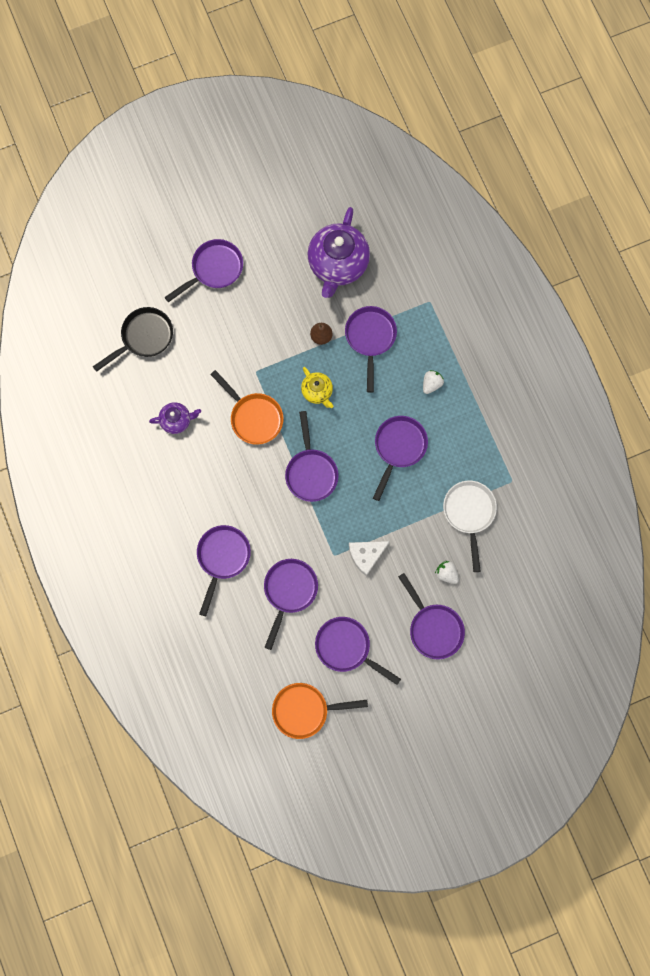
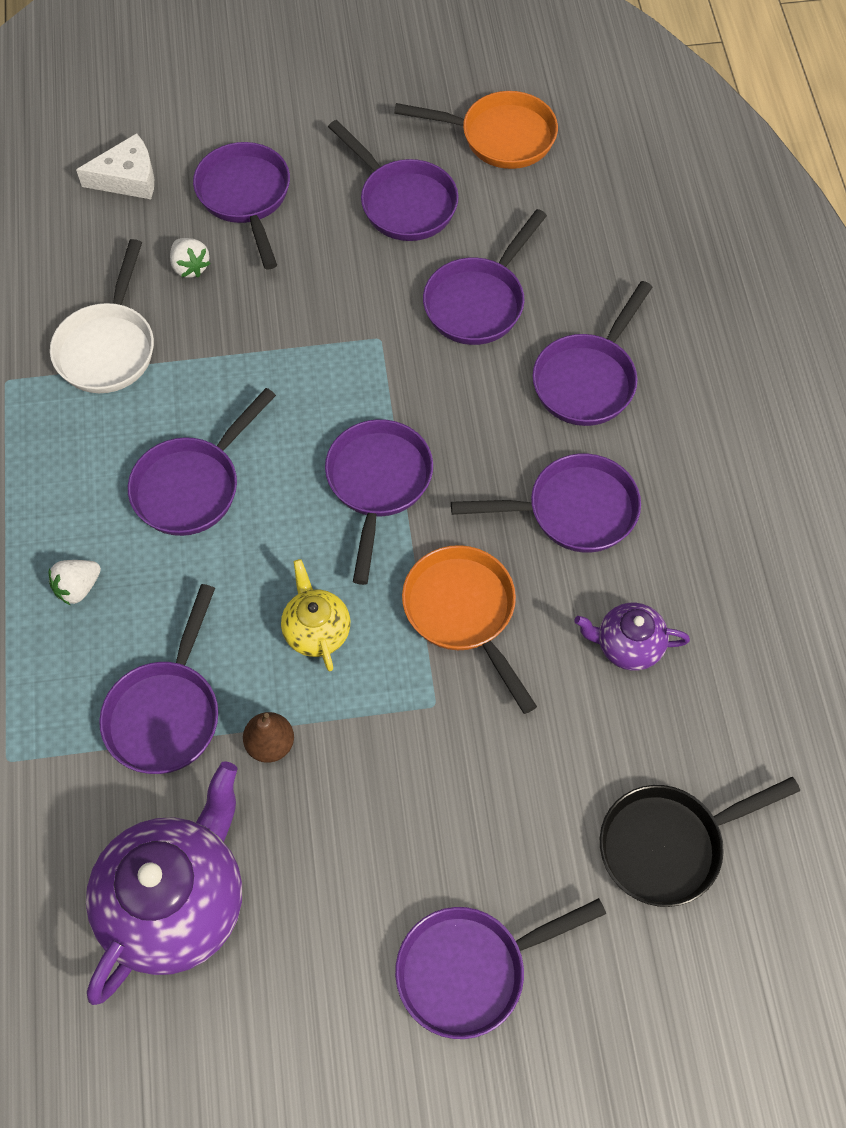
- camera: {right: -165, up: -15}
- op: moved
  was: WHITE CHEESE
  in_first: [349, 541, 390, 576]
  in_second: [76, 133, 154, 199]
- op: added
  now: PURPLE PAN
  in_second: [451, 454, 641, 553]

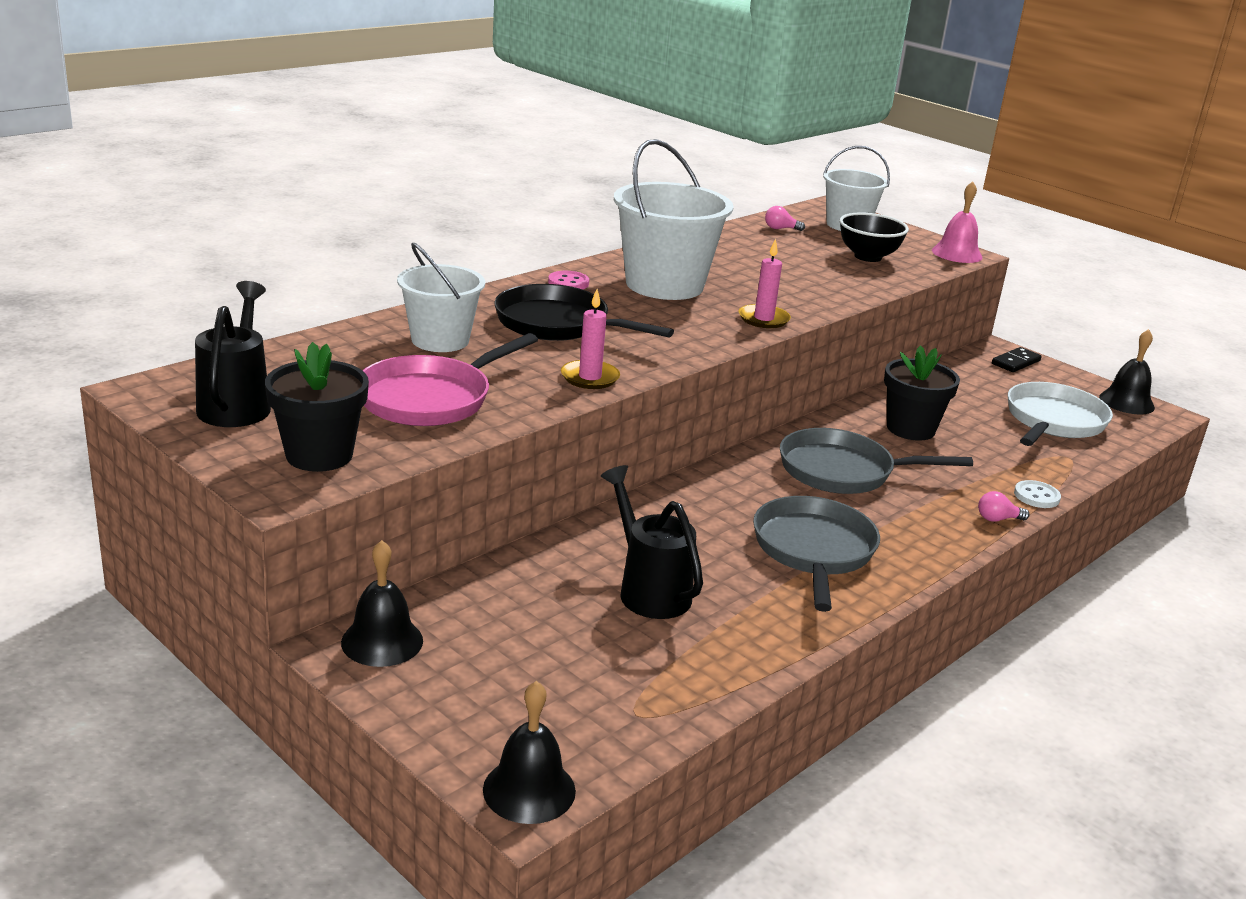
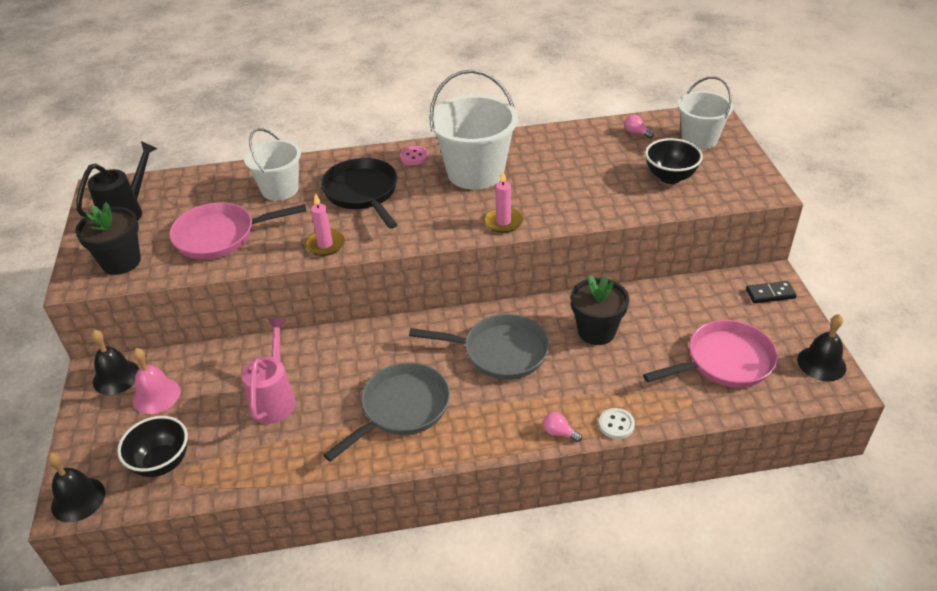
- camera: {right: 40, up: 15}
- op: added
  now: BLACK BOWL
  in_second: [117, 416, 188, 477]
- op: moved
  was: PINK BELL
  in_first: [932, 181, 982, 263]
  in_second: [133, 348, 181, 414]
- op: recoloured
  was: BLACK WATERING CAN
  now: PINK WATERING CAN
  in_first: [601, 465, 703, 619]
  in_second: [242, 318, 296, 424]
- op: turned
  was: GREY PAN
  in_first: [780, 428, 973, 494]
  in_second: [409, 314, 549, 380]
  clockwise: 150
- op: recoloured
  was: WHITE PAN
  now: PINK PAN
  in_first: [1008, 382, 1113, 446]
  in_second: [643, 320, 778, 387]

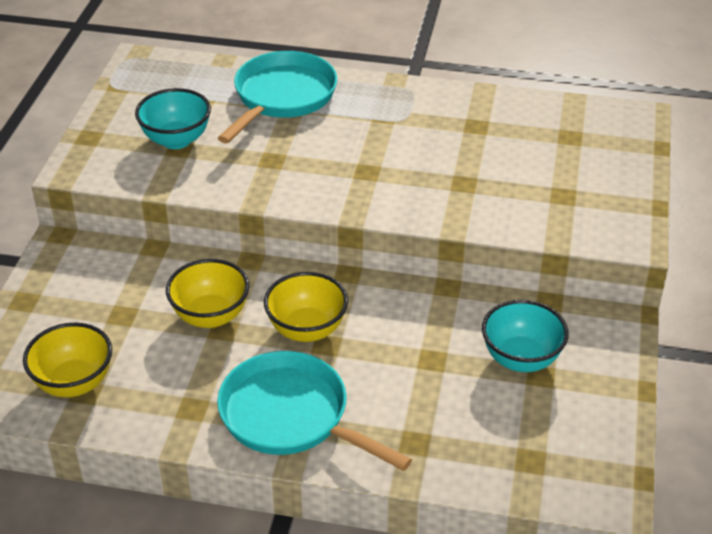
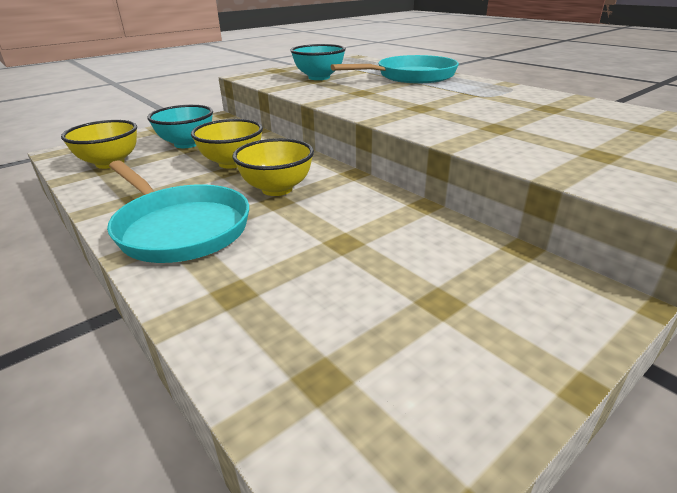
- camera: {right: 40, up: -10}
- op: turned
  was: TURQUOISE PAN
  in_first: [217, 351, 412, 471]
  in_second: [107, 160, 249, 263]
  clockwise: 150
- op: moved
  was: TURQUOISE BOWL
  in_first: [482, 300, 569, 372]
  in_second: [147, 105, 213, 148]

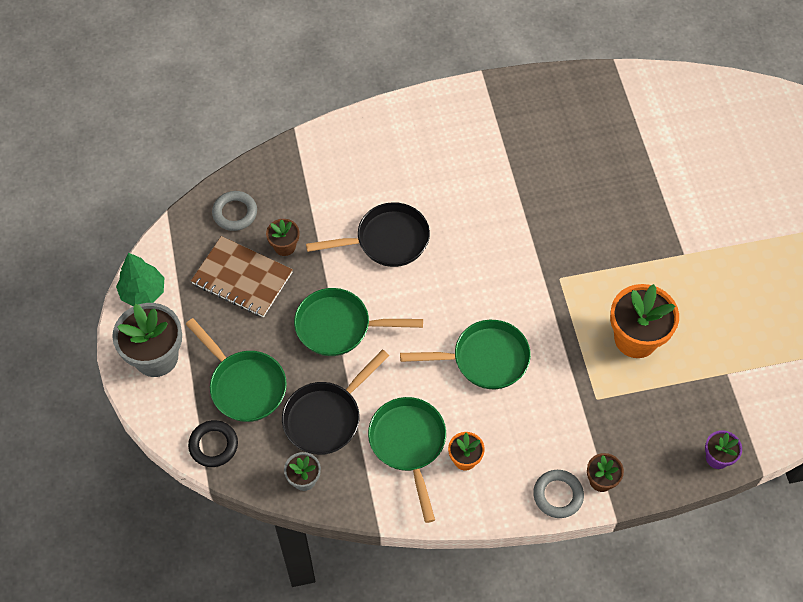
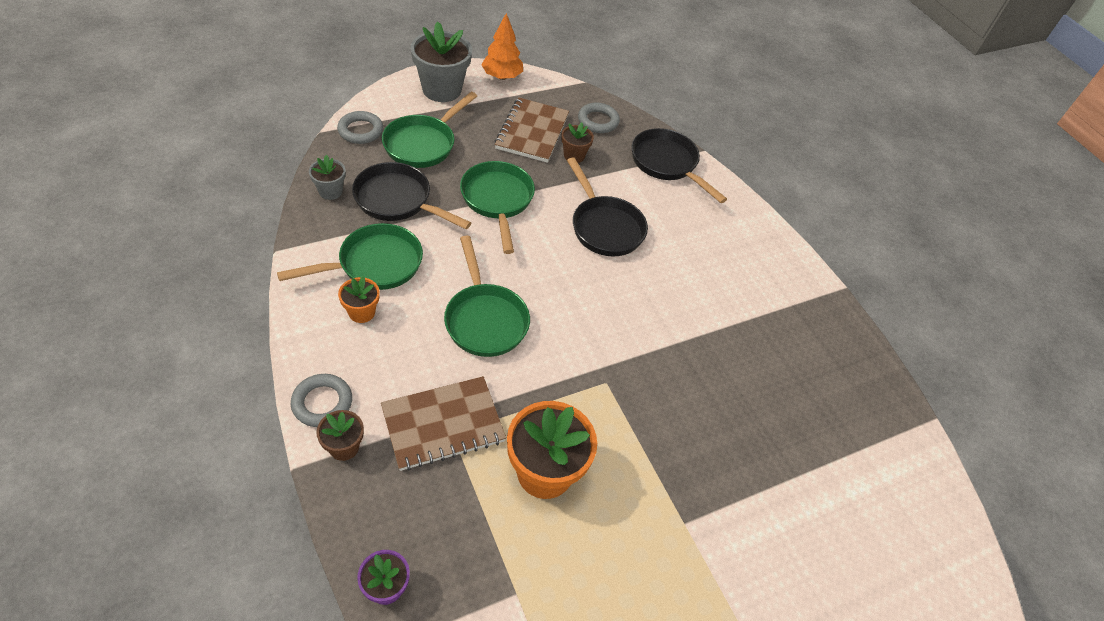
- camera: {right: 70, up: -10}
- op: recoloured
  was: BLACK RING
  now: GREY RING
  in_first: [188, 420, 238, 467]
  in_second: [337, 111, 383, 144]
- op: added
  now: BROWN NOTEBOOK
  in_second: [381, 376, 506, 471]
- op: recoloured
  was: GREEN TREE
  now: ORANGE TREE
  in_first: [116, 253, 164, 306]
  in_second: [481, 13, 523, 80]
- op: added
  now: BLACK PAN
  in_second: [631, 128, 727, 203]

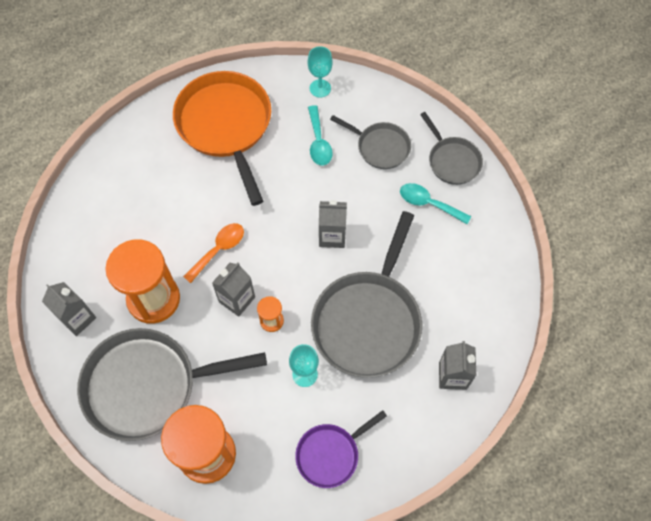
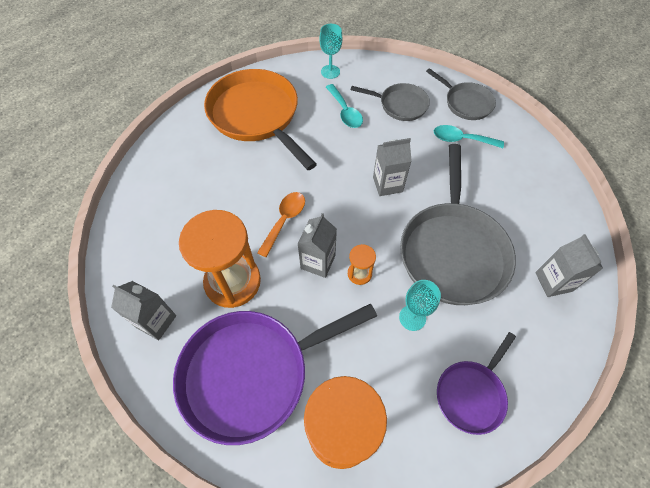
- camera: {right: -15, up: -5}
- op: recoloured
  was: GREY PAN
  now: PURPLE PAN
  in_first: [77, 328, 267, 441]
  in_second: [173, 304, 377, 445]

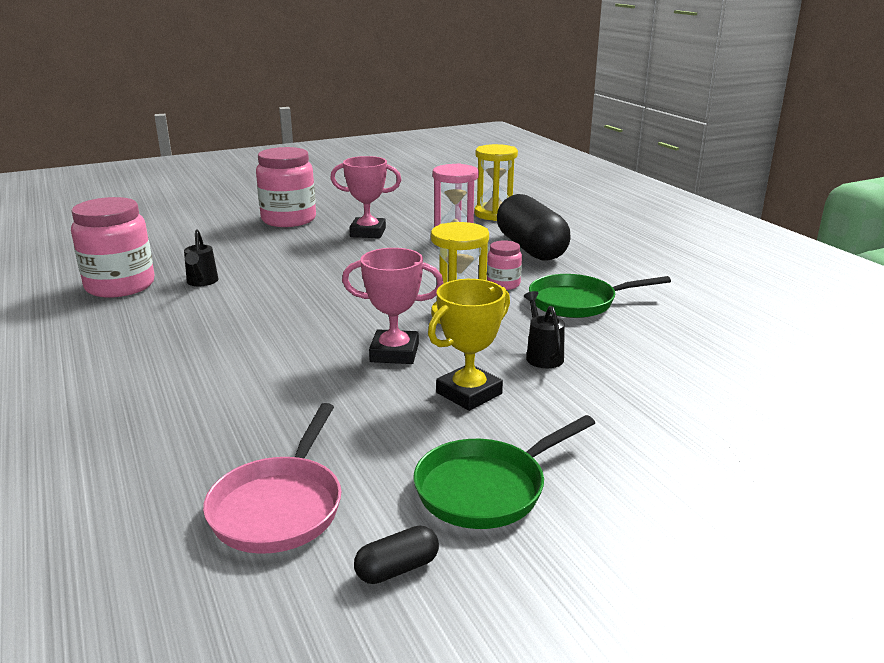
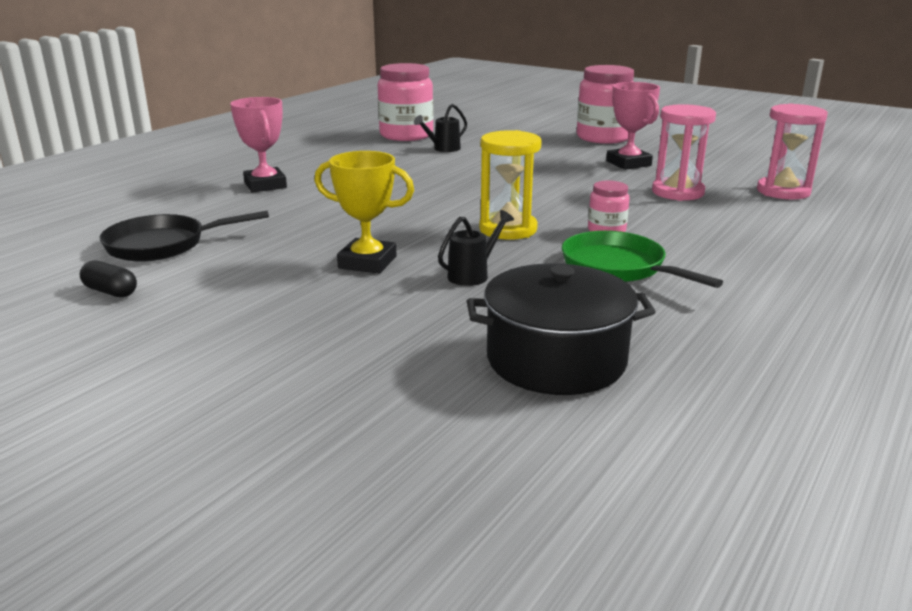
- camera: {right: 60, up: 0}
- op: recoloured
  was: PINK PAN
  now: BLACK PAN
  in_first: [203, 403, 341, 554]
  in_second: [100, 210, 269, 262]
- op: moved
  was: PINK TROPHY
  in_first: [342, 248, 443, 364]
  in_second: [230, 97, 287, 192]
- op: added
  now: BLACK POT
  in_second: [467, 263, 656, 395]
- op: recoloured
  was: YELLOW HOURGLASS
  now: PINK HOURGLASS
  in_first: [474, 144, 518, 221]
  in_second: [757, 104, 828, 200]
- op: removed
  was: GREEN PAN
  in_first: [414, 415, 595, 529]
- op: removed
  was: BLACK CAPSULE
  in_first: [497, 194, 571, 261]

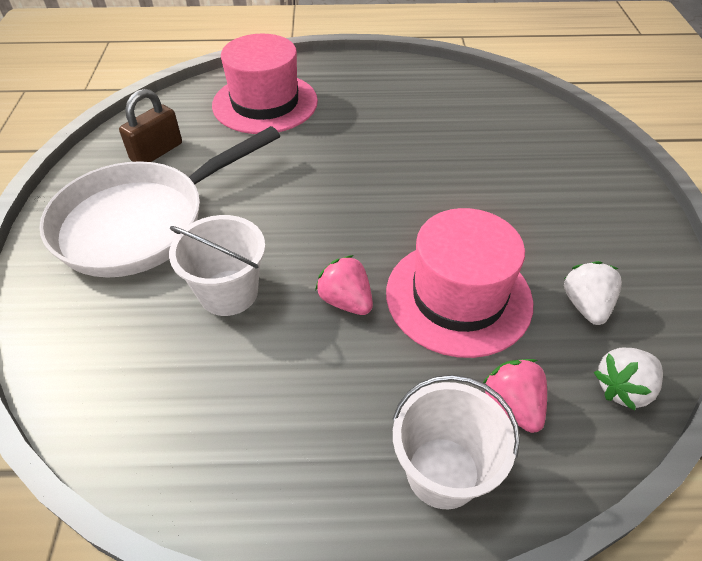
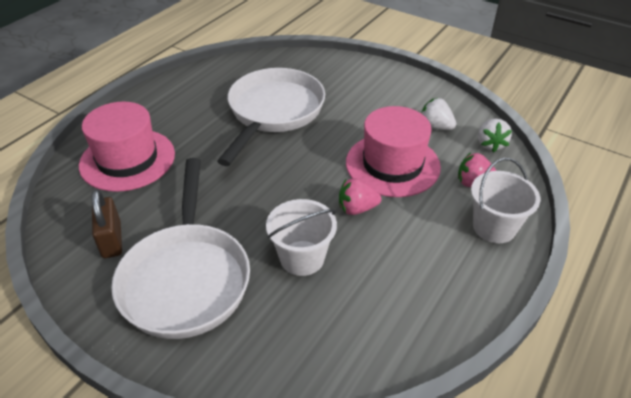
- camera: {right: -55, up: -5}
- op: added
  now: WHITE PAN
  in_second: [217, 68, 325, 166]

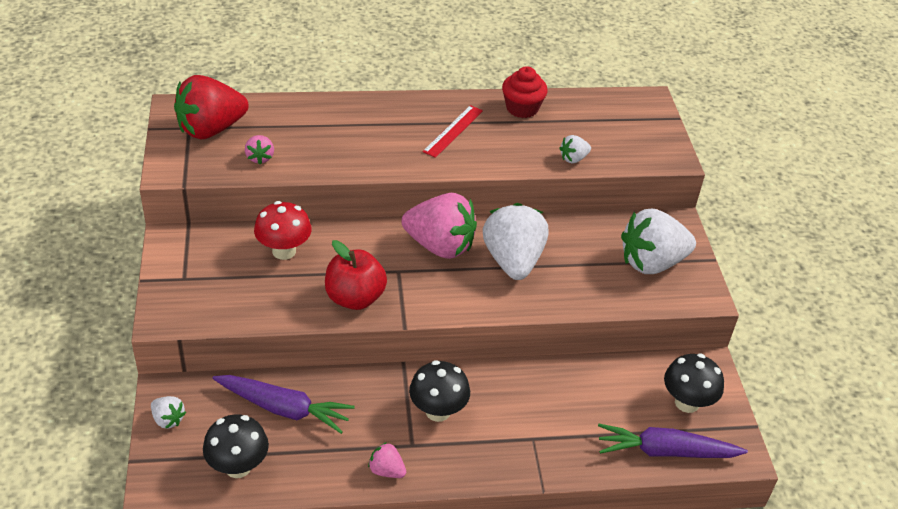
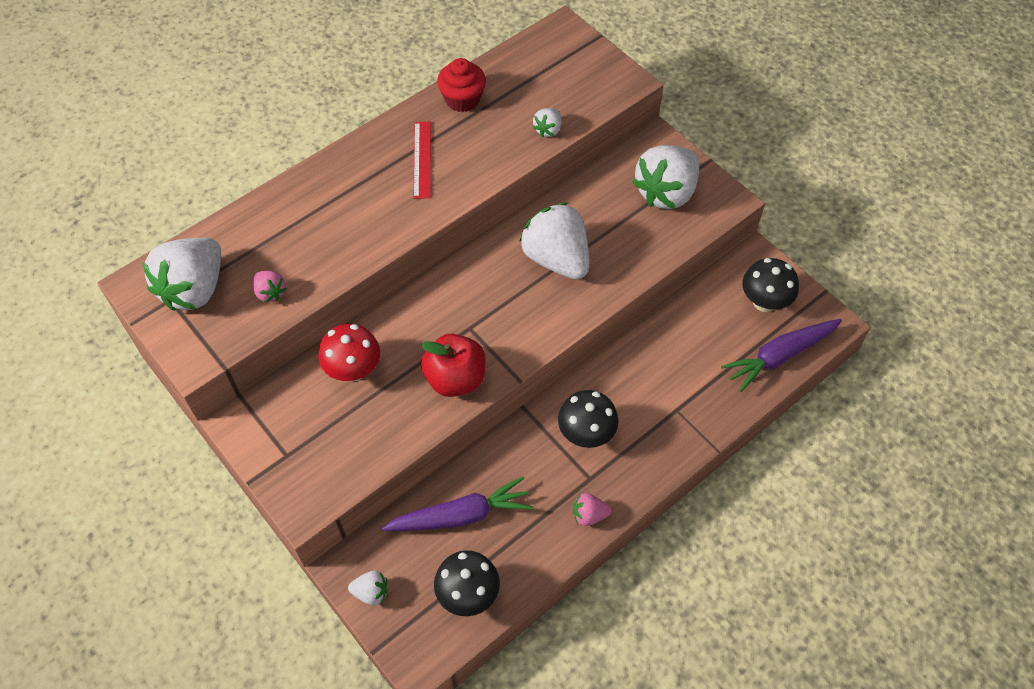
- camera: {right: -30, up: 15}
- op: recoloured
  was: RED STRAWBERRY
  now: WHITE STRAWBERRY
  in_first: [174, 75, 248, 139]
  in_second: [142, 238, 221, 311]
- op: removed
  was: PINK STRAWBERRY
  in_first: [402, 193, 477, 259]

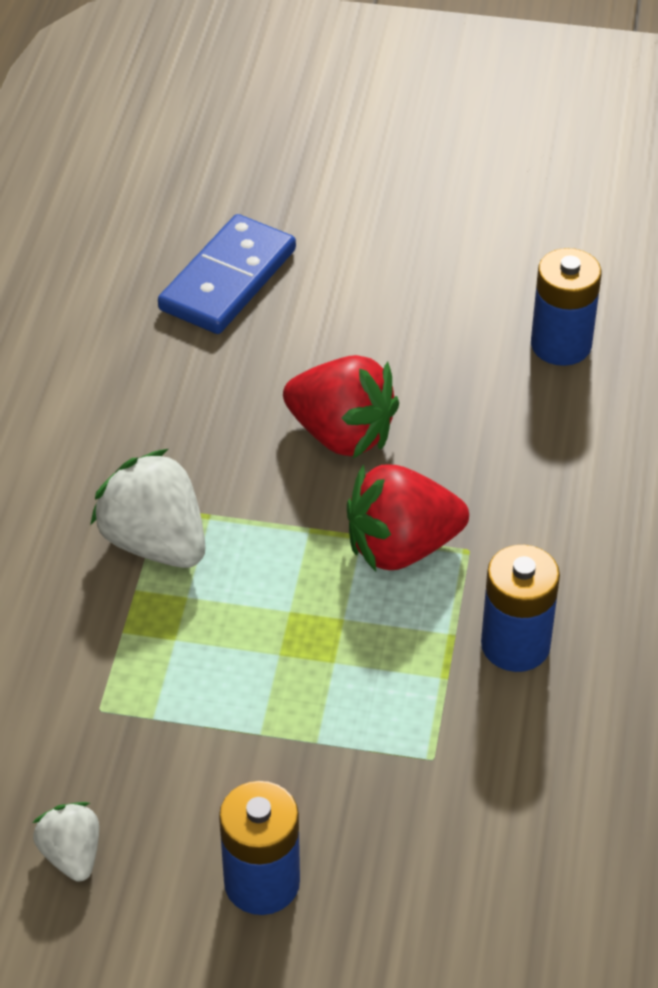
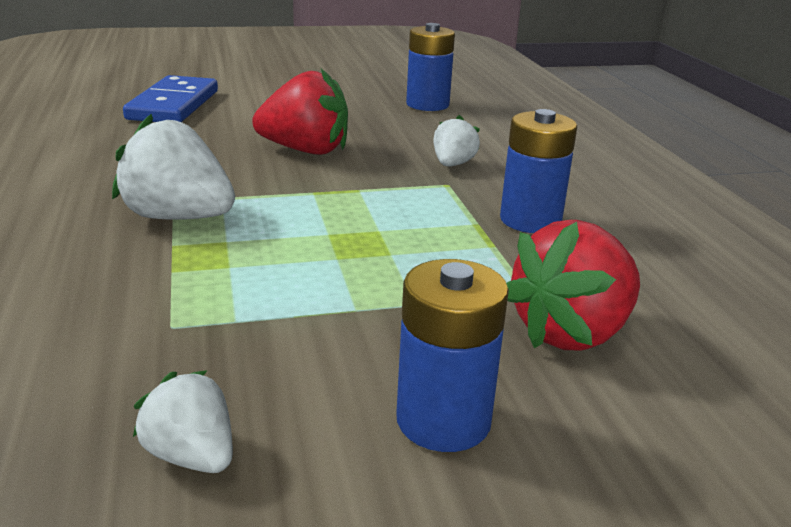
- camera: {right: -25, up: -20}
- op: added
  now: WHITE STRAWBERRY
  in_second: [433, 115, 480, 166]
- op: moved
  was: RED STRAWBERRY
  in_first: [347, 464, 469, 571]
  in_second: [506, 220, 640, 350]

